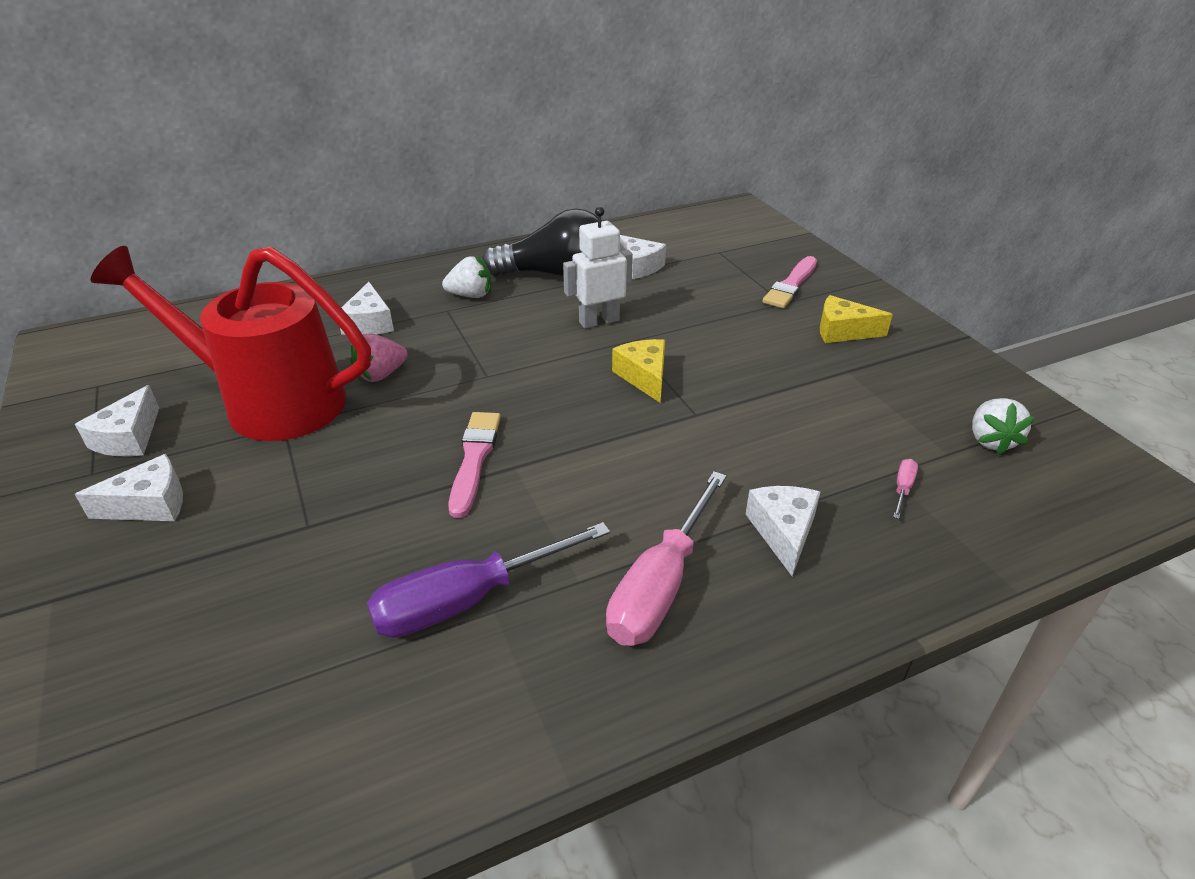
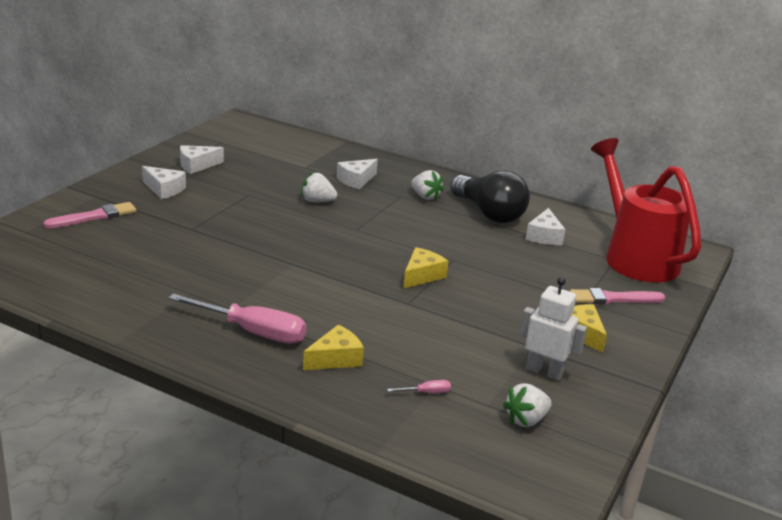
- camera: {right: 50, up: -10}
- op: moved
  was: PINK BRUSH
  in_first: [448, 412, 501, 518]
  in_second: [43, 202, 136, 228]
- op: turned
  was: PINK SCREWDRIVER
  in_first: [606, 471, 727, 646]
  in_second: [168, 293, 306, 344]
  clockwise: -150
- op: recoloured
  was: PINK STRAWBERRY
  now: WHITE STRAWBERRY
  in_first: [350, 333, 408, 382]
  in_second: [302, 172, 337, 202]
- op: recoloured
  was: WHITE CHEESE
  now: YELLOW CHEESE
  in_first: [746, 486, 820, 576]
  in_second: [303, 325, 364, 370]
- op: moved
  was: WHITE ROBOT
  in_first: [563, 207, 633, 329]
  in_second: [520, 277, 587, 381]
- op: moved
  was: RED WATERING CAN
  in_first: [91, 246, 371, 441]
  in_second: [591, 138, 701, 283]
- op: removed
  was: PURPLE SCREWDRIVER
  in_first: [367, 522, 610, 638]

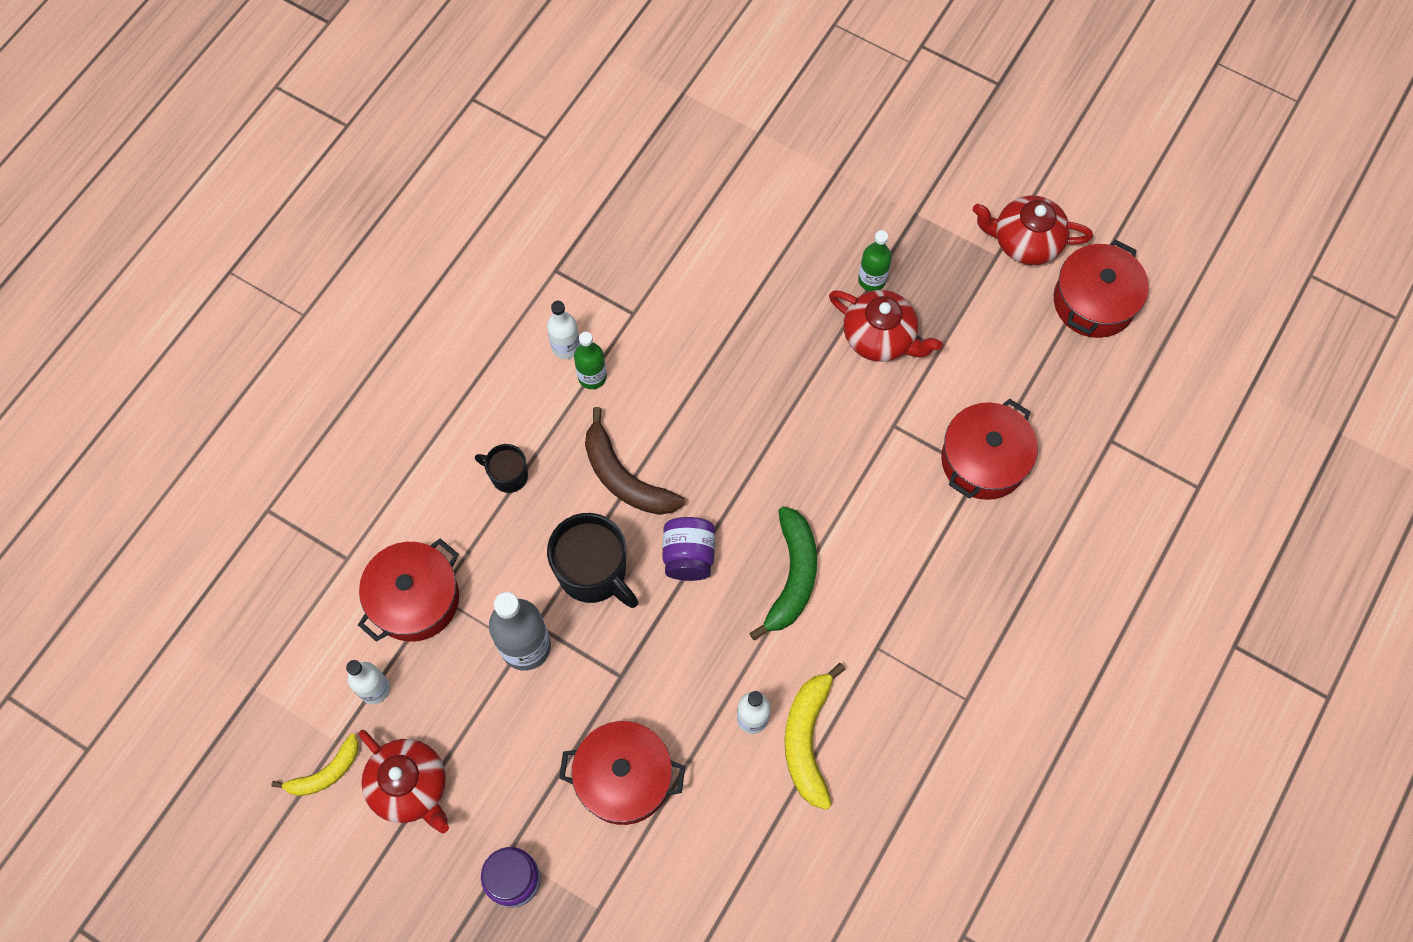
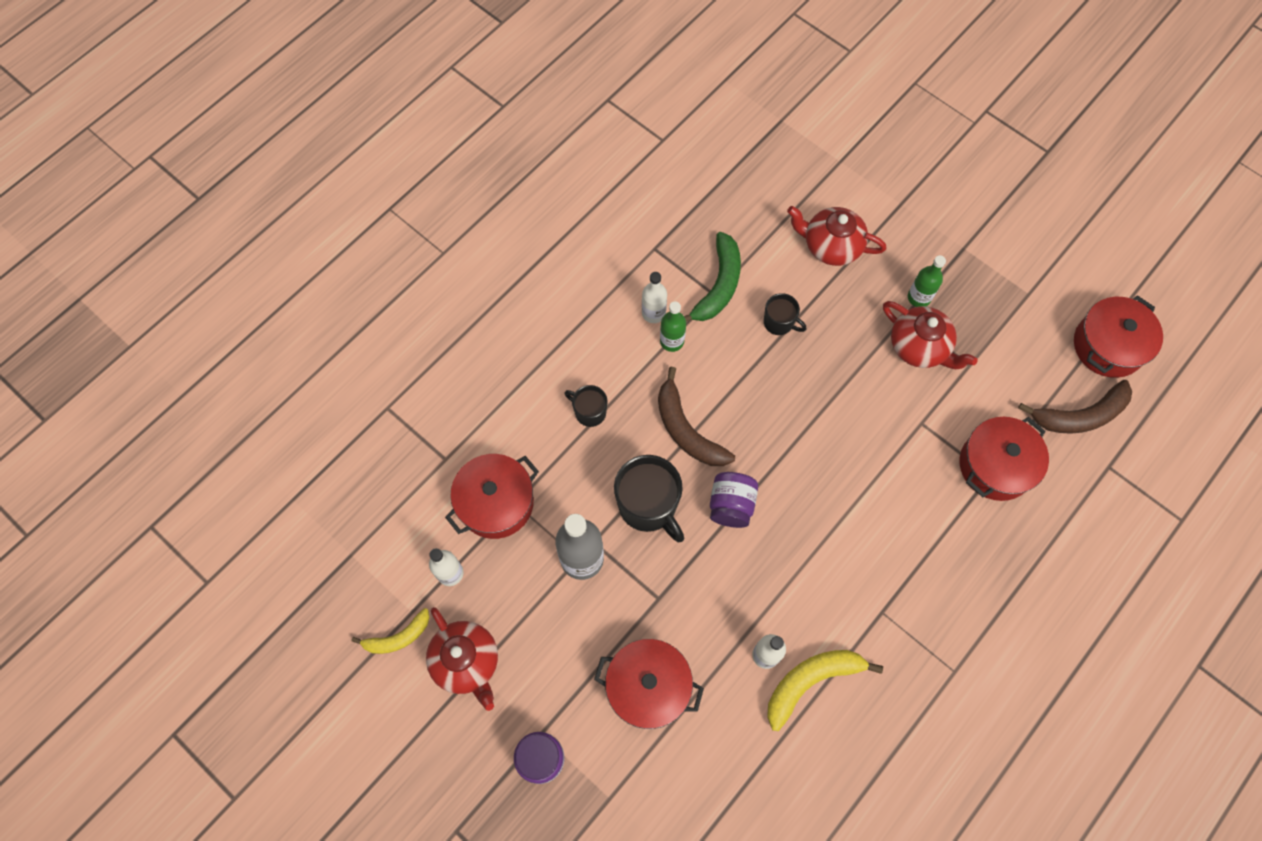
- camera: {right: 10, up: 0}
- op: moved
  was: GREEN BANANA
  in_first: [749, 506, 817, 641]
  in_second: [684, 232, 741, 322]
- op: added
  now: BLACK MUG
  in_second: [764, 293, 807, 335]
- op: turned
  was: YELLOW BANANA
  in_first: [785, 663, 845, 810]
  in_second: [767, 650, 883, 731]
  clockwise: 45
- op: moved
  was: RED TEAPOT
  in_first: [973, 196, 1093, 265]
  in_second: [787, 206, 887, 266]
- op: added
  now: BROWN BANANA
  in_second: [1018, 380, 1132, 434]

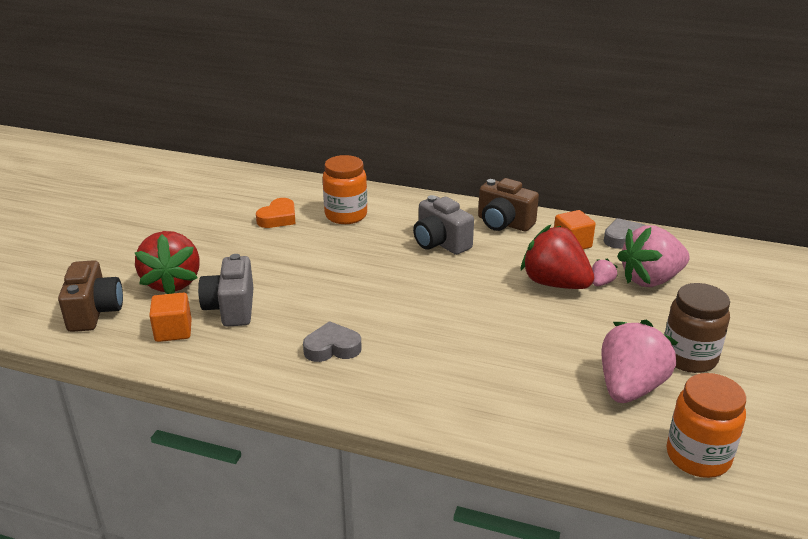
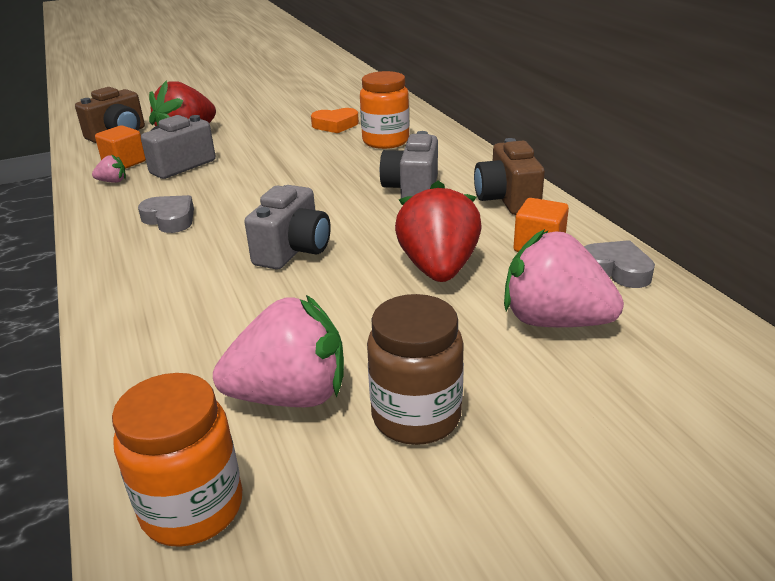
- camera: {right: 50, up: 0}
- op: moved
  was: PINK STRAWBERRY
  in_first: [592, 259, 618, 286]
  in_second: [92, 155, 126, 183]
- op: added
  now: GREY CAMERA
  in_second: [244, 185, 331, 270]

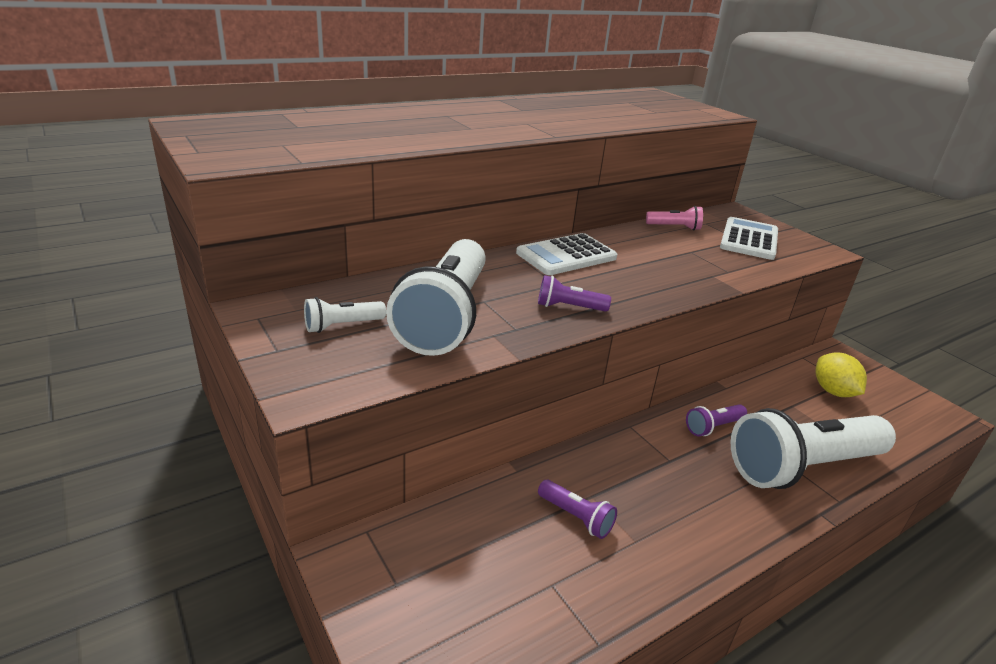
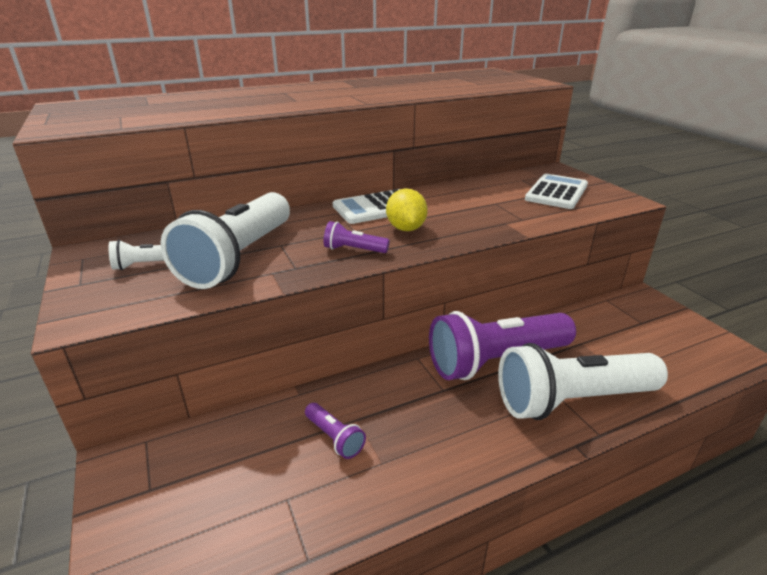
- camera: {right: 10, up: 0}
- op: moved
  was: YELLOW LEMON
  in_first: [815, 352, 867, 397]
  in_second: [386, 188, 428, 231]
- op: resized
  was: PURPLE FLASHLIGHT
  in_first: [686, 404, 747, 436]
  in_second: [429, 311, 576, 380]
  ratio: 2.38
- op: removed
  was: PINK FLASHLIGHT
  in_first: [646, 206, 703, 231]

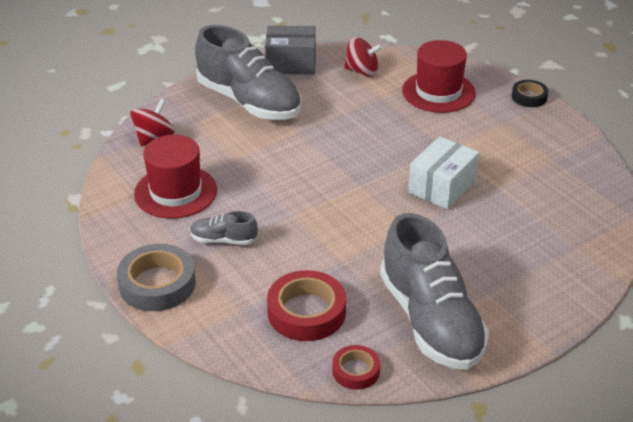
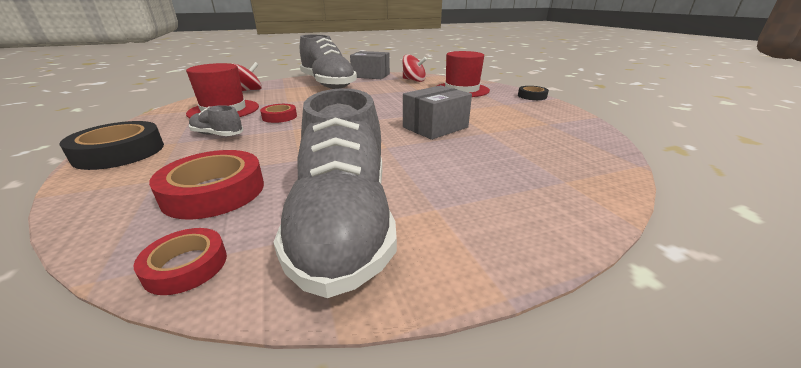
- camera: {right: 15, up: -10}
- op: recoloured
  was: GREY TAPE
  now: BLACK TAPE
  in_first: [117, 244, 196, 311]
  in_second: [59, 121, 164, 170]
- op: added
  now: RED TAPE
  in_second: [260, 104, 297, 123]
- op: recoloured
  was: WHITE BOX
  now: GREY BOX
  in_first: [408, 136, 479, 210]
  in_second: [403, 85, 472, 140]

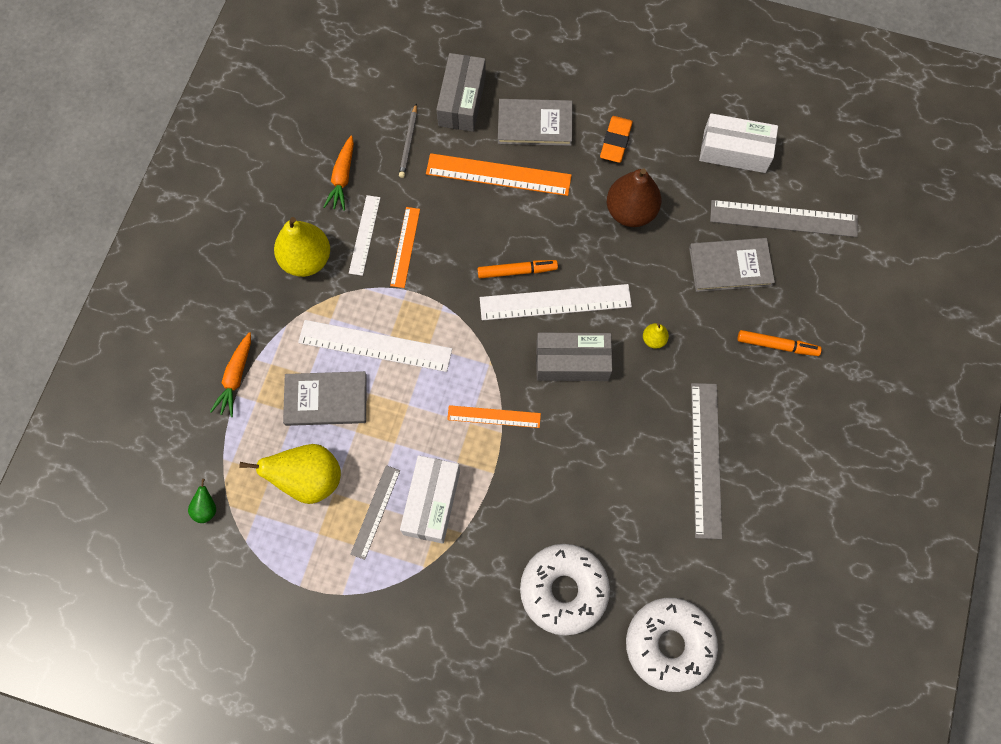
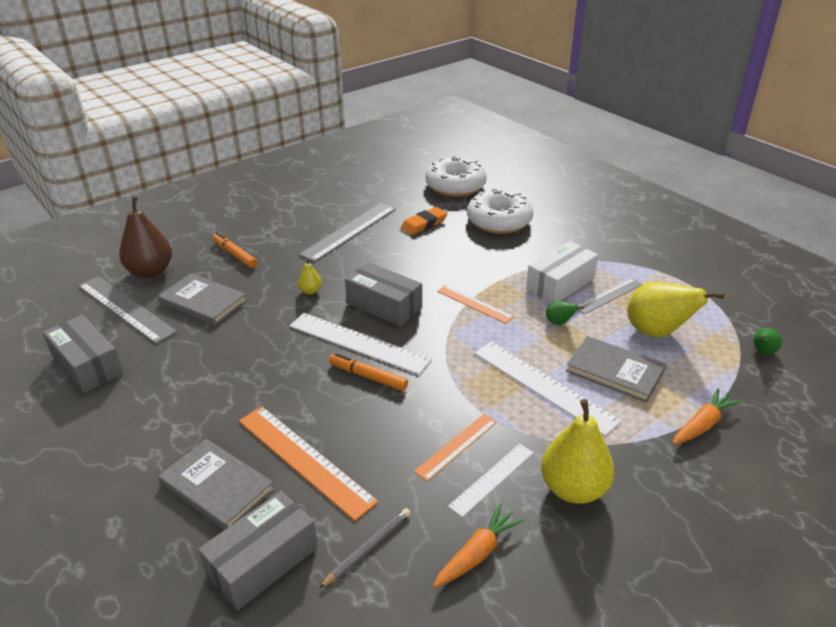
- camera: {right: -145, up: -35}
- op: recoloured
  was: WHITE BOX
  now: GREY BOX
  in_first: [699, 113, 778, 173]
  in_second: [43, 315, 123, 393]
- op: moved
  was: BROWN PEAR
  in_first: [607, 168, 661, 227]
  in_second: [119, 196, 172, 278]
- op: moved
  was: ORANGE ERASER
  in_first: [600, 116, 633, 163]
  in_second: [401, 207, 448, 235]
- op: added
  now: GREEN PEAR
  in_second: [546, 300, 584, 325]

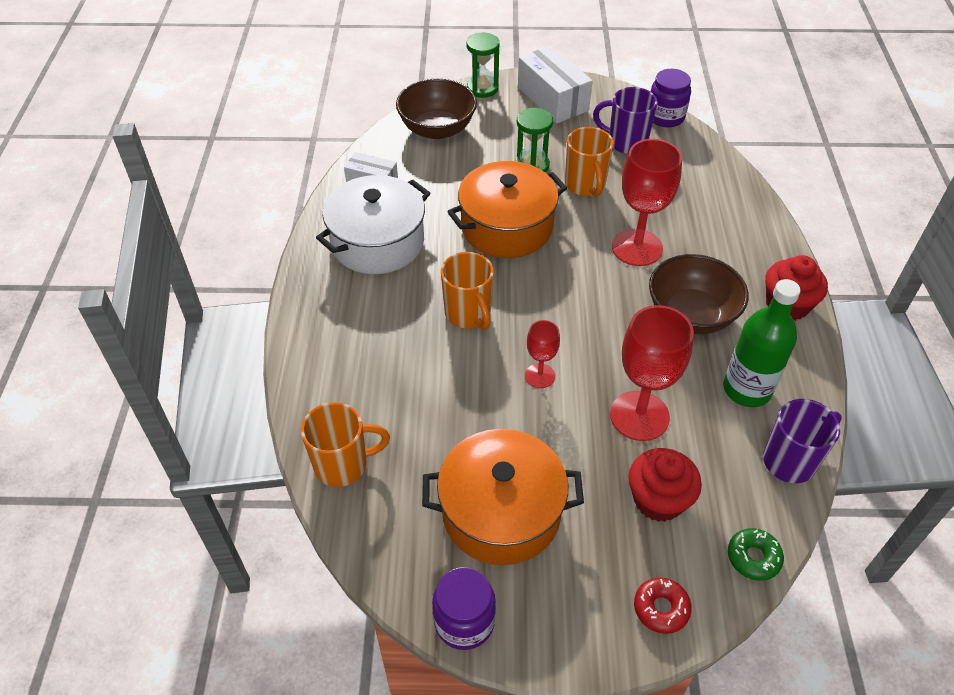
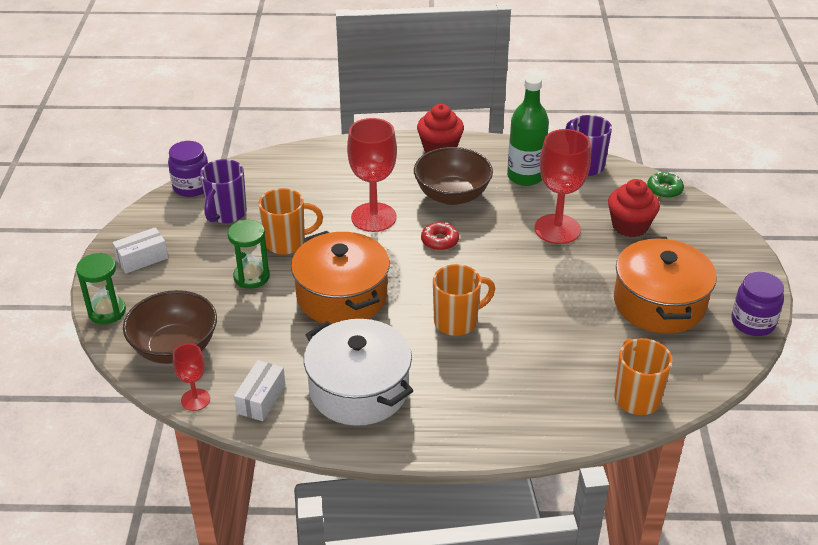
- camera: {right: -90, up: -10}
- op: resized
  was: WHITE BOX
  in_first: [518, 46, 593, 123]
  in_second: [113, 227, 168, 274]
  ratio: 0.59
- op: moved
  was: RED GOBLET
  in_first: [525, 320, 560, 388]
  in_second: [173, 344, 210, 411]
- op: moved
  was: RED DONUT
  in_first: [634, 578, 692, 634]
  in_second: [421, 222, 459, 251]

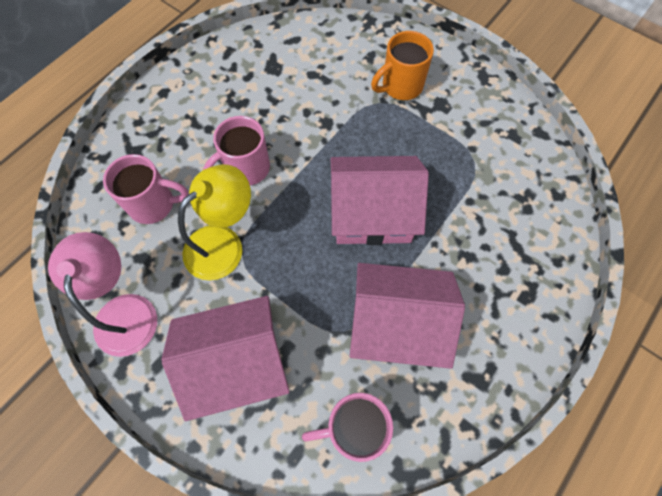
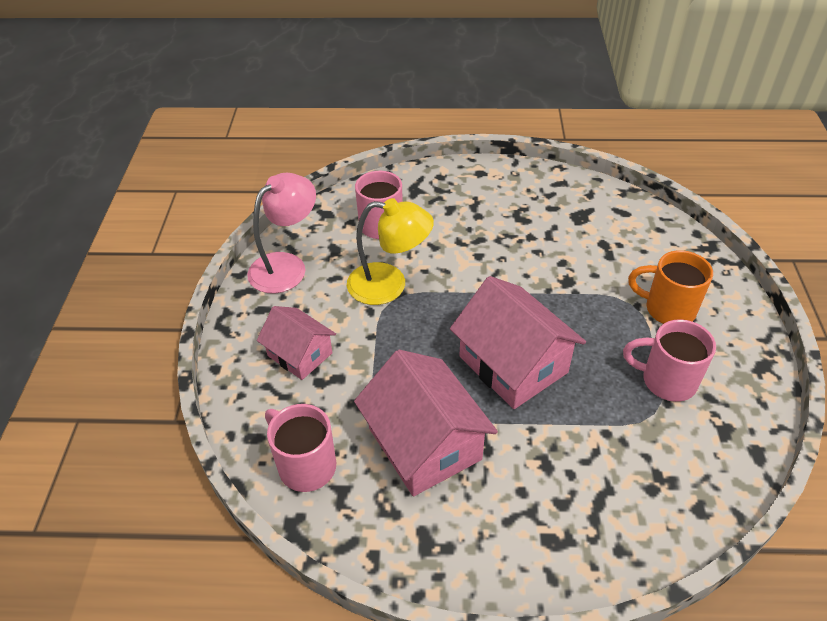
- camera: {right: 55, up: -20}
- op: resized
  was: PINK HOUSE
  in_first: [161, 296, 290, 421]
  in_second: [257, 306, 336, 380]
  ratio: 0.61
- op: moved
  was: PINK MUG
  in_first: [203, 116, 270, 185]
  in_second: [623, 319, 716, 402]

